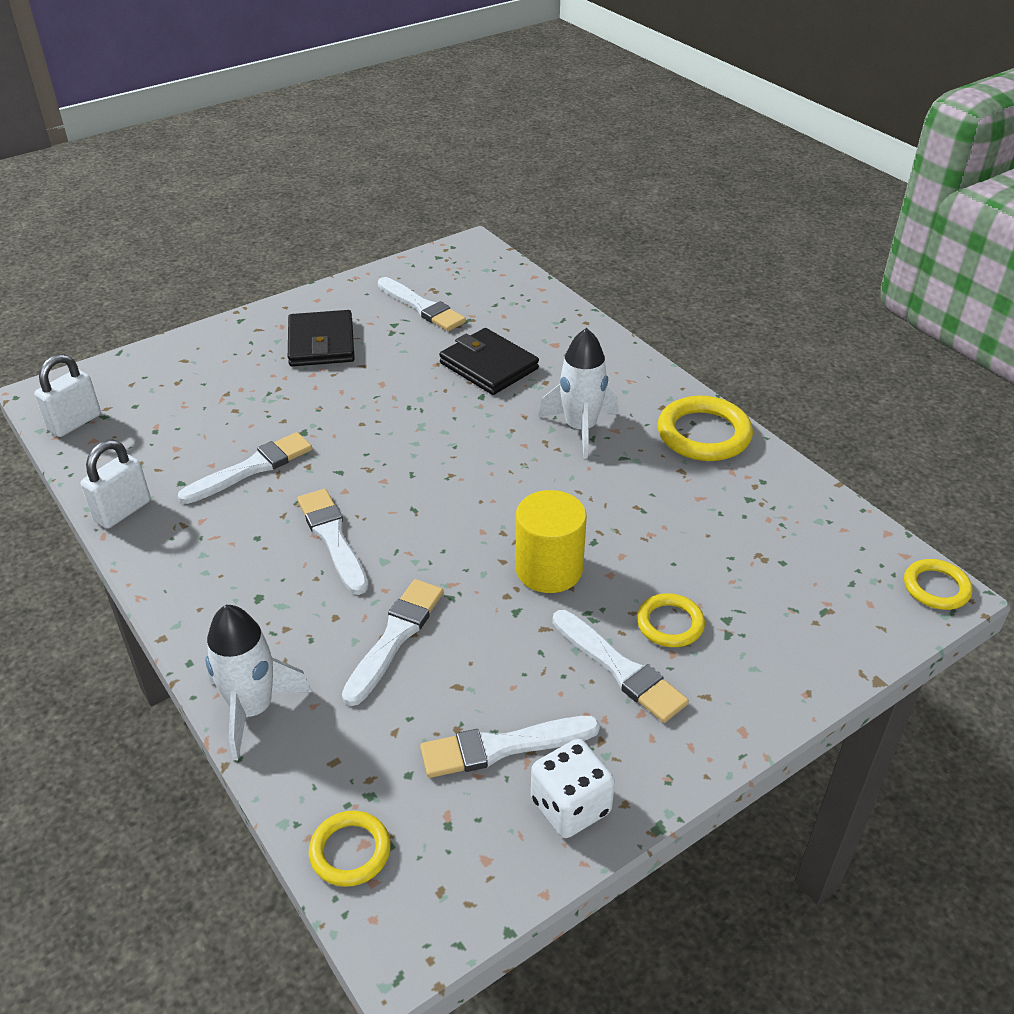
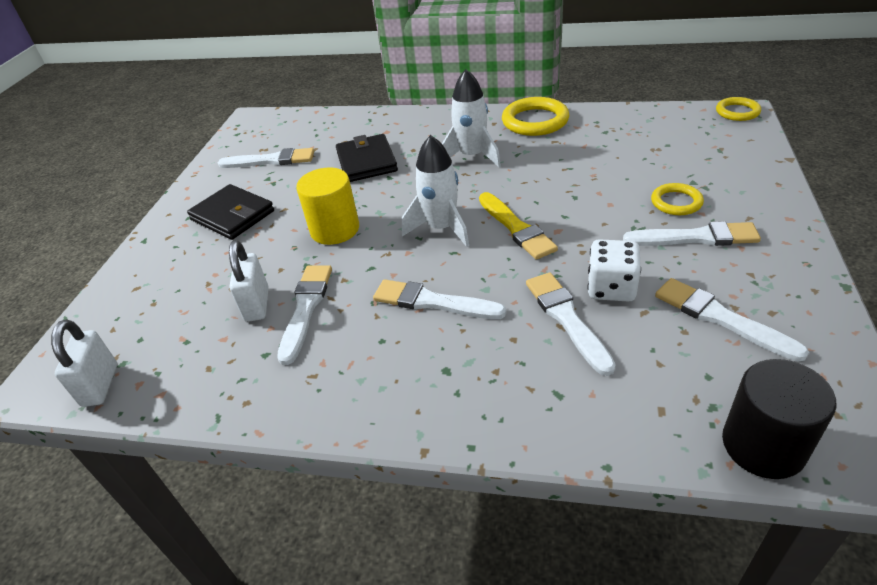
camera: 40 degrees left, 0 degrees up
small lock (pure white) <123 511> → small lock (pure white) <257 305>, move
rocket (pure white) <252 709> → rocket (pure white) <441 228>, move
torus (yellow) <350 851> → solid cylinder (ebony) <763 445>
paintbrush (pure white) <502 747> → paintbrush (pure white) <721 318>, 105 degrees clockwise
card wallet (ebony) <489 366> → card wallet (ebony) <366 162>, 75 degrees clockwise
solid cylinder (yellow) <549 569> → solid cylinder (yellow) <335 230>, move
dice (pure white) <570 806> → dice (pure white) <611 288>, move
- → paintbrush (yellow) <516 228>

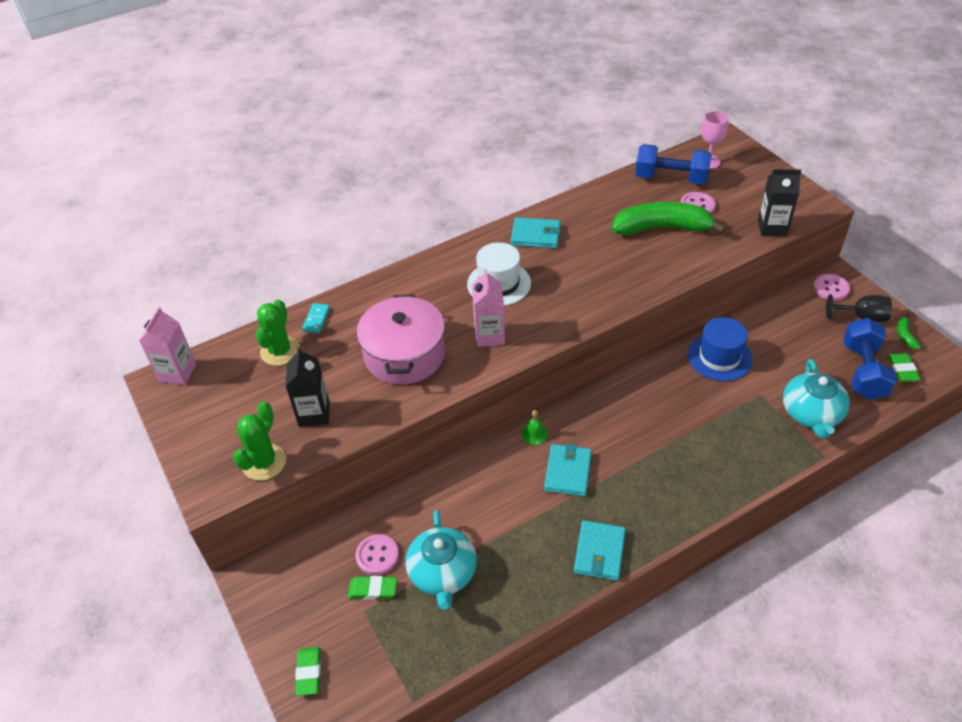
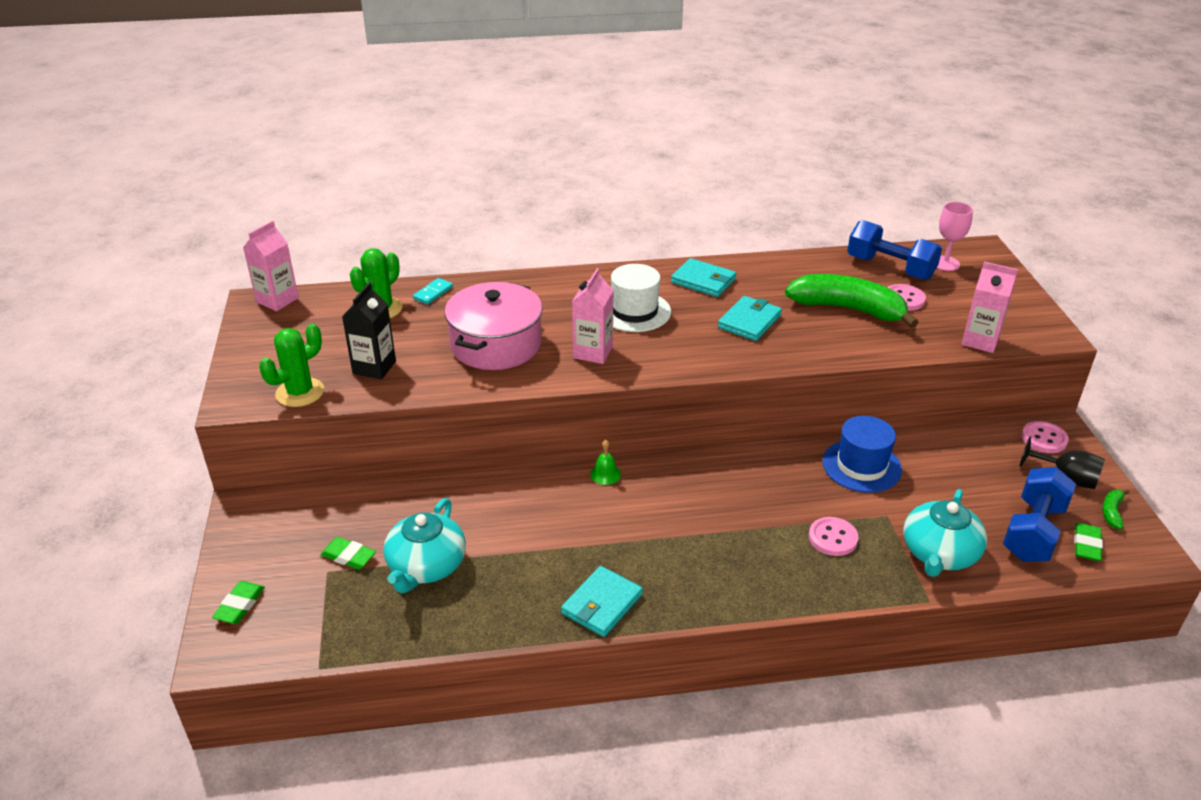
camera: 20 degrees right, 10 degrees down
sewing button (rosy) <377 555> → sewing button (rosy) <833 538>, move
card wallet (aqua) <568 472> → card wallet (aqua) <749 321>, move
milk carton (ebony) <772 228> → milk carton (rosy) <980 341>

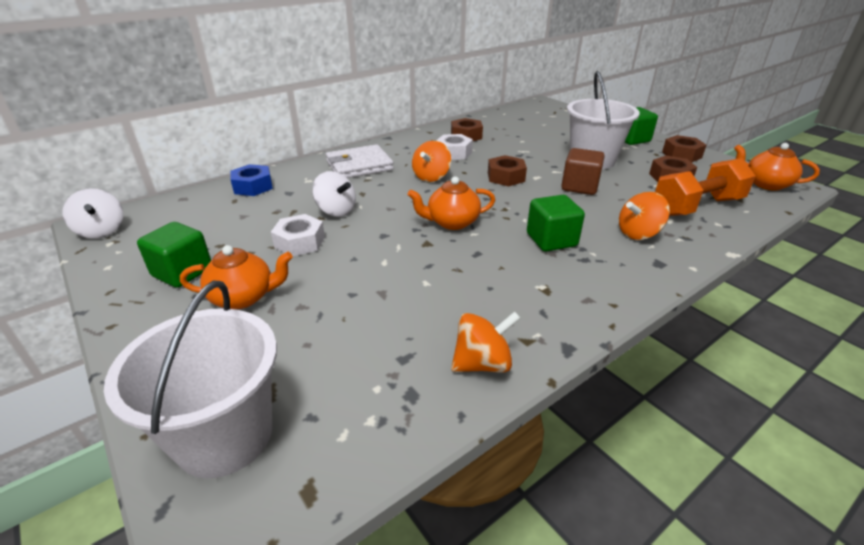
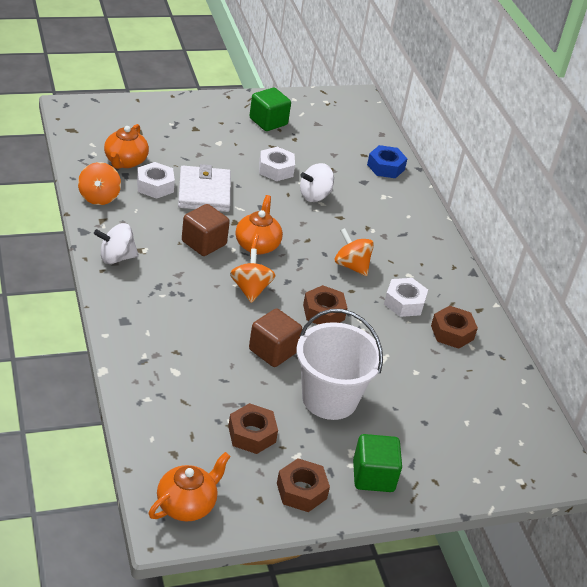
camera: 105 degrees right, 5 degrees up
toy top (pure white) <101 231> → toy top (pure white) <116 258>, move
sand bucket (pure white) <224 435> → -
tea pot (orange-coloured) <244 297> → tea pot (orange-coloured) <125 162>, move
card wallet (pure white) <359 165> → card wallet (pure white) <204 192>, move
block (green) <551 240> → -
toy top (orange-coloured) <638 233> → toy top (orange-coloured) <250 289>, move
free weight (orange-coloured) <696 207> → -
- → hexagon nut (pure white) <155 186>
- → block (dark brown) <204 243>

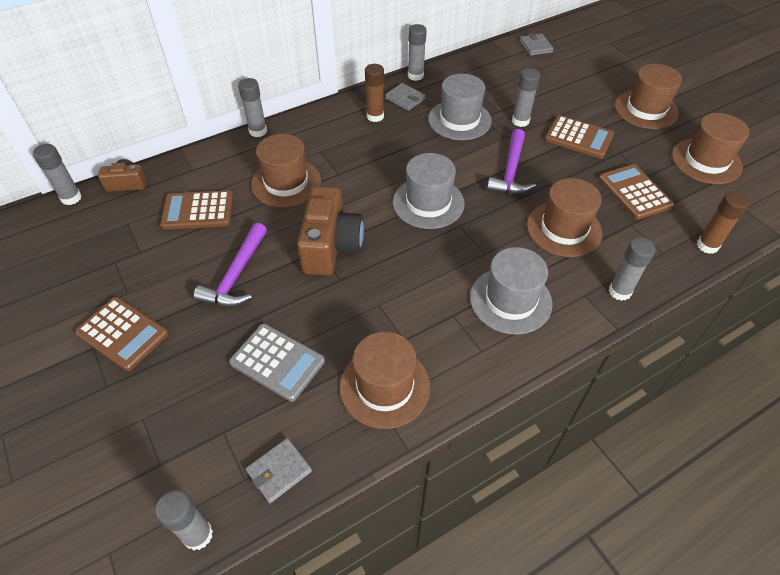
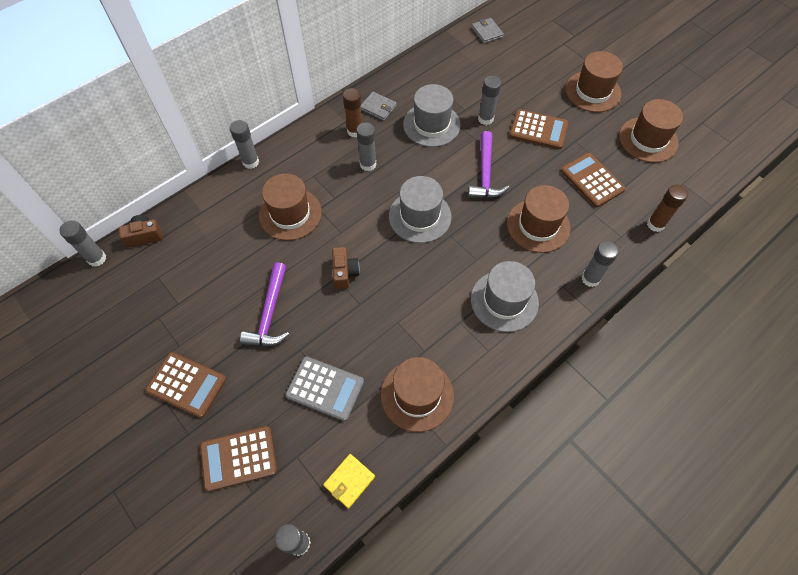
camera: 10 degrees left, 10 degrees up
calculator (dark brown) <198 211> → calculator (dark brown) <239 458>, move
card wallet (ash-grey) <279 471> → card wallet (yellow) <349 481>
camera (dark brown) <331 246> → camera (dark brown) <345 272>, x0.53
glue (ash-grey) <415 76> → glue (ash-grey) <368 164>, move

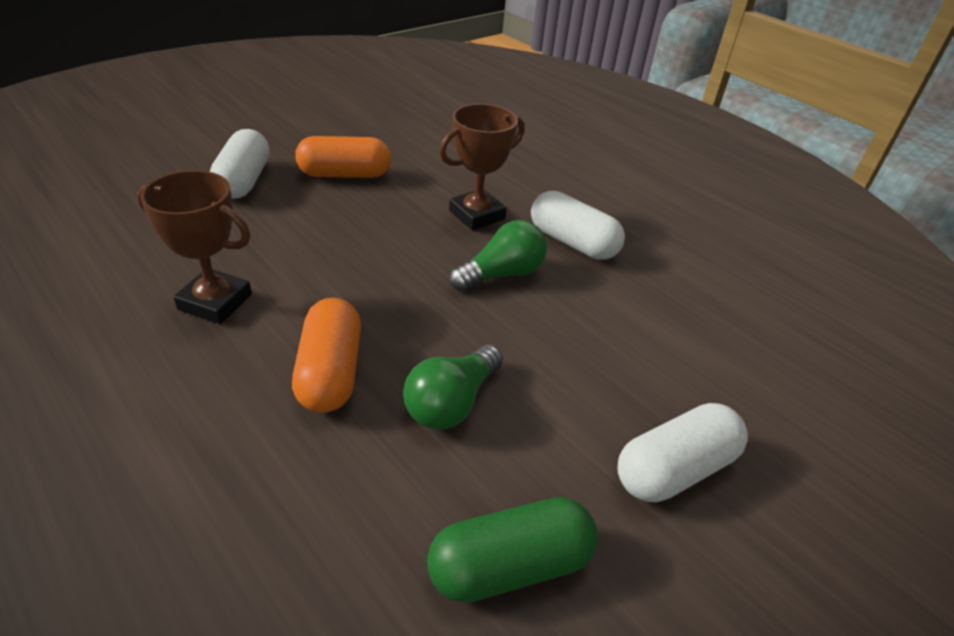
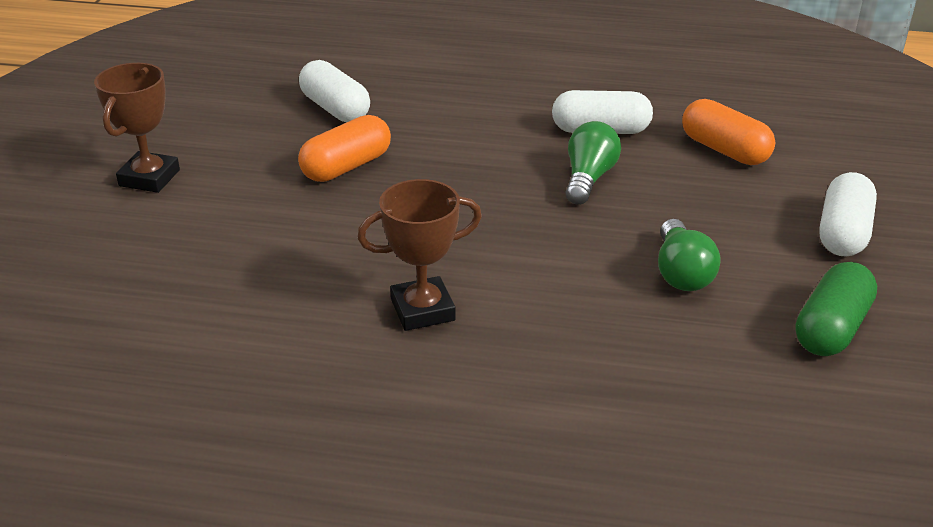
camera: 35 degrees left, 5 degrees down
pill shape (pure white) <244 181> → pill shape (pure white) <335 109>, move
pill shape (orange-coloured) <330 372> → pill shape (orange-coloured) <724 150>, move
prize cup (dark brown) <477 215> → prize cup (dark brown) <149 178>, move

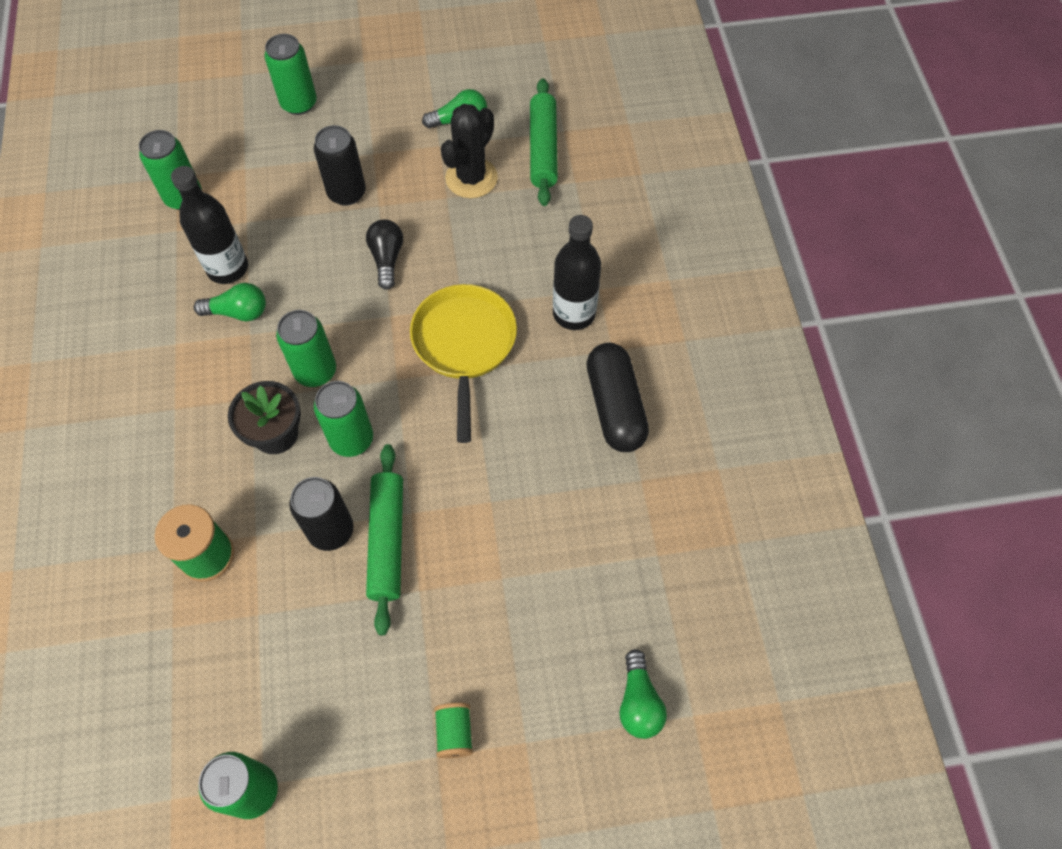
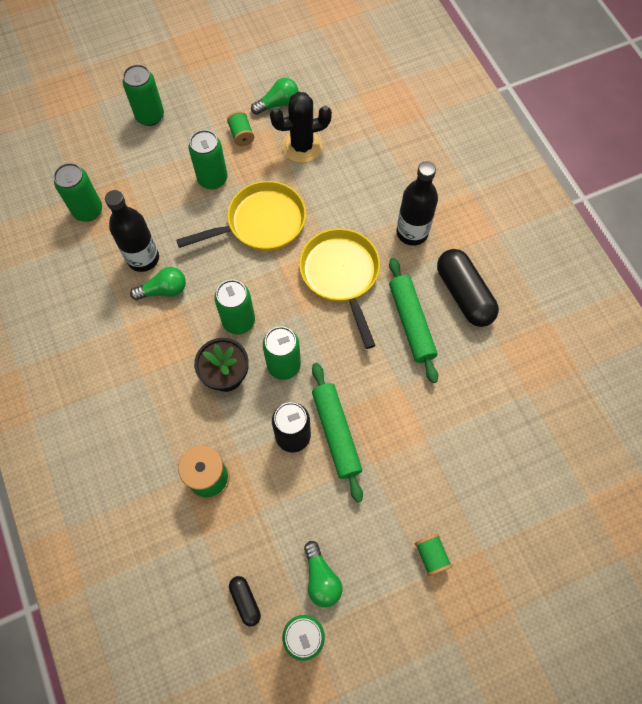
camera: 15 degrees left, 5 degrees up
tin (ebony) <347 193> → tin (green) <212 179>
lightbulb (ebony) <387 259> → skillet (yellow) <261 223>
saguaro cactus (ebony) <471 178> → saguaro cactus (ebony) <302 146>, 60 degrees clockwise
dough roller (green) <543 149> → dough roller (green) <411 322>, move
lightbulb (green) <638 702> → lightbulb (green) <321 578>, move
- → spool (green) <241 135>
- → pill shape (ebony) <245 601>

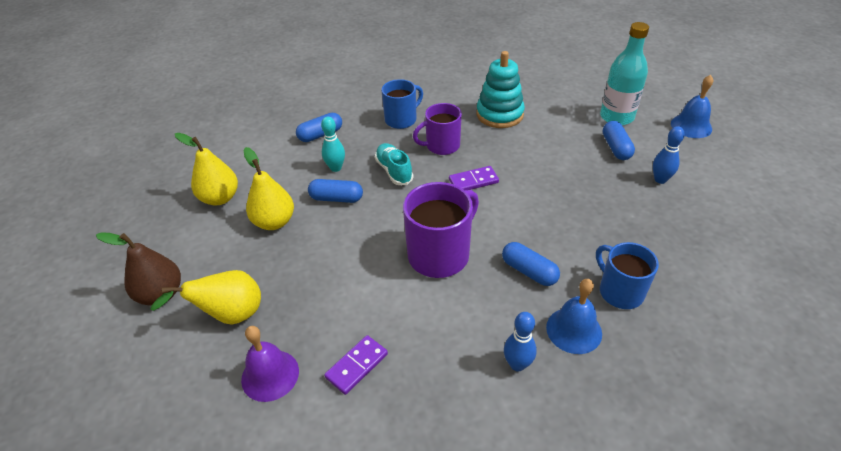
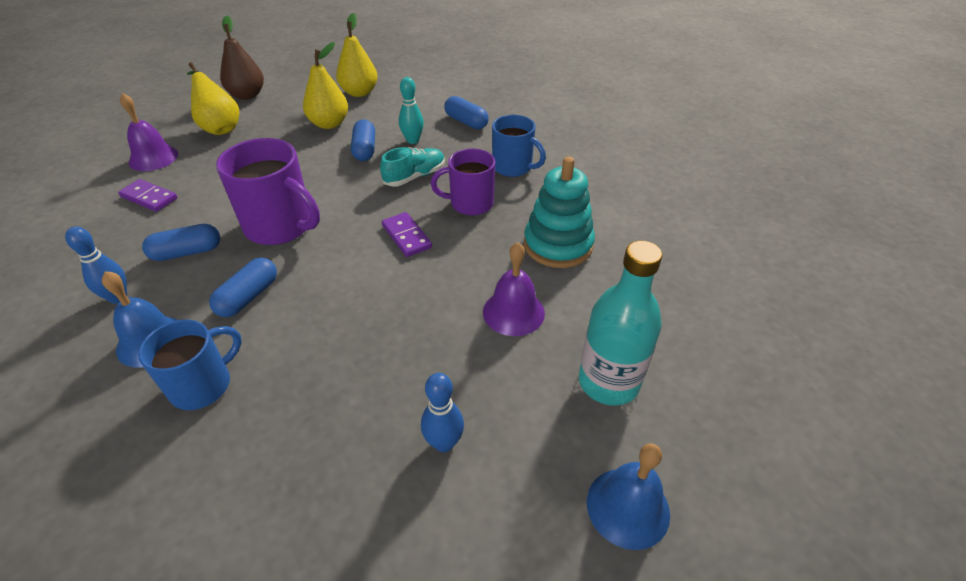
camera: 75 degrees right, 0 degrees up
tea mug (royal purple) <441 146> → tea mug (royal purple) <470 203>, 60 degrees counterclockwise
pill shape (cobalt) <616 148> → pill shape (cobalt) <187 252>, move
- → hand bell (royal purple) <513 312>

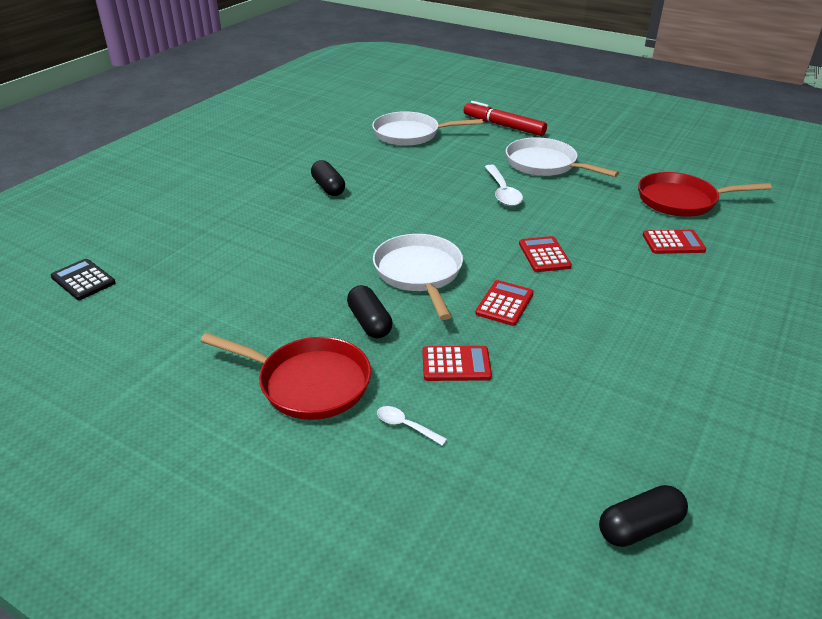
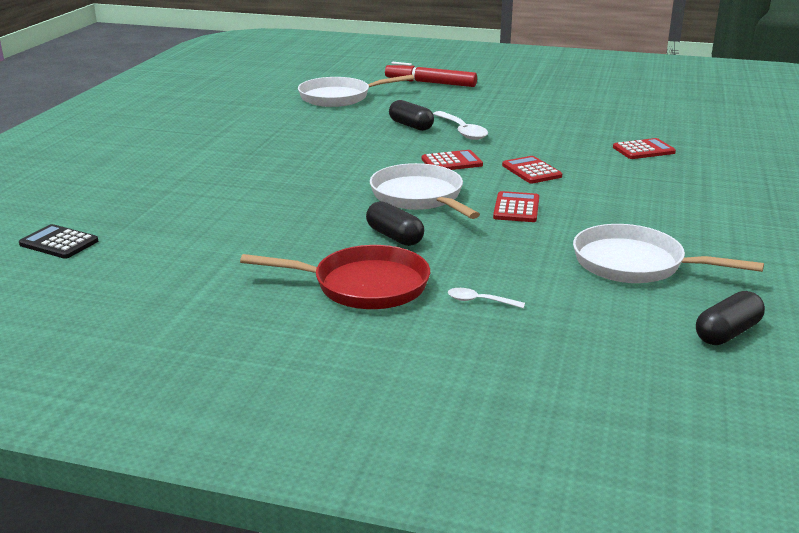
camera: 15 degrees left, 10 degrees down
pill shape (ebony) <328 187> → pill shape (ebony) <411 126>, move
calculator (red) <456 364> → calculator (red) <452 162>, move
skillet (pure white) <545 164> → skillet (pure white) <635 264>, move
skillet (red) <682 201> → -

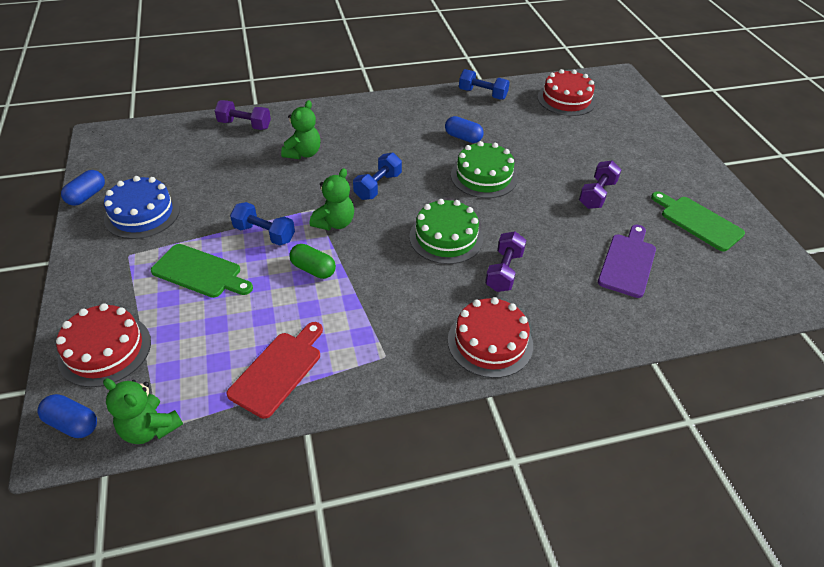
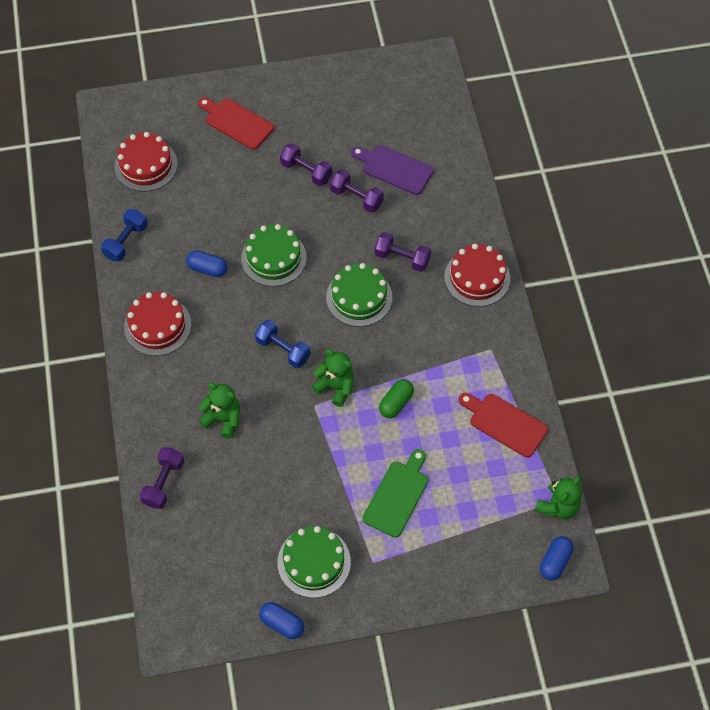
camera: 85 degrees left, 15 degrees up
cake (red) <105 350> → cake (red) <157 326>, move
cake (cobalt) <142 214> → cake (green) <314 562>
free weight (cobalt) <264 234> → -
pill shape (cobalt) <463 137> → pill shape (cobalt) <207 269>, 75 degrees clockwise
bread board (green) <698 221> → -
- → bread board (red) <237 122>
- → free weight (royal purple) <356 198>

